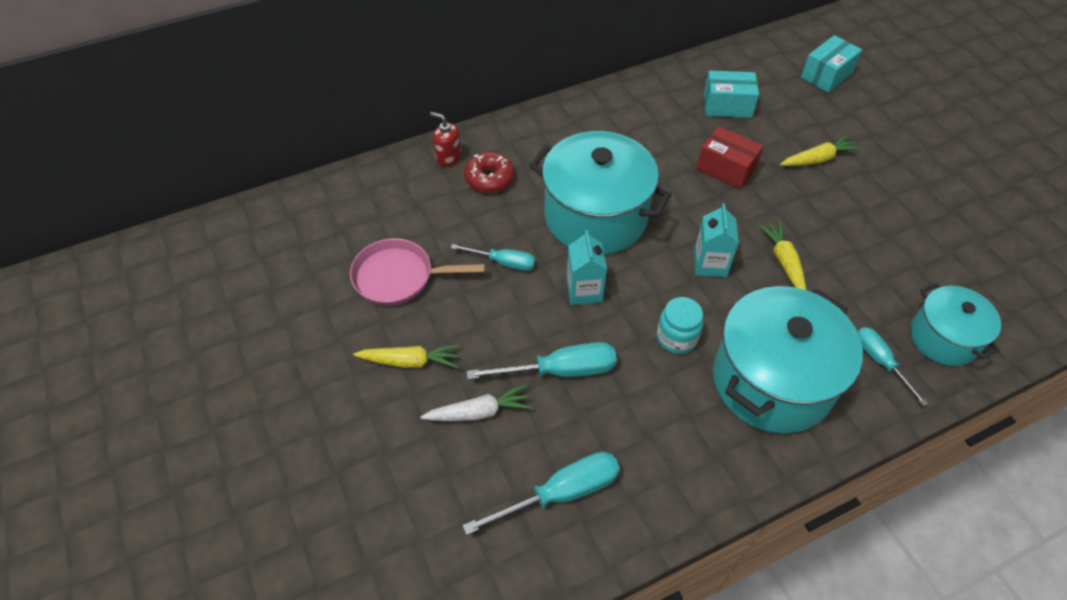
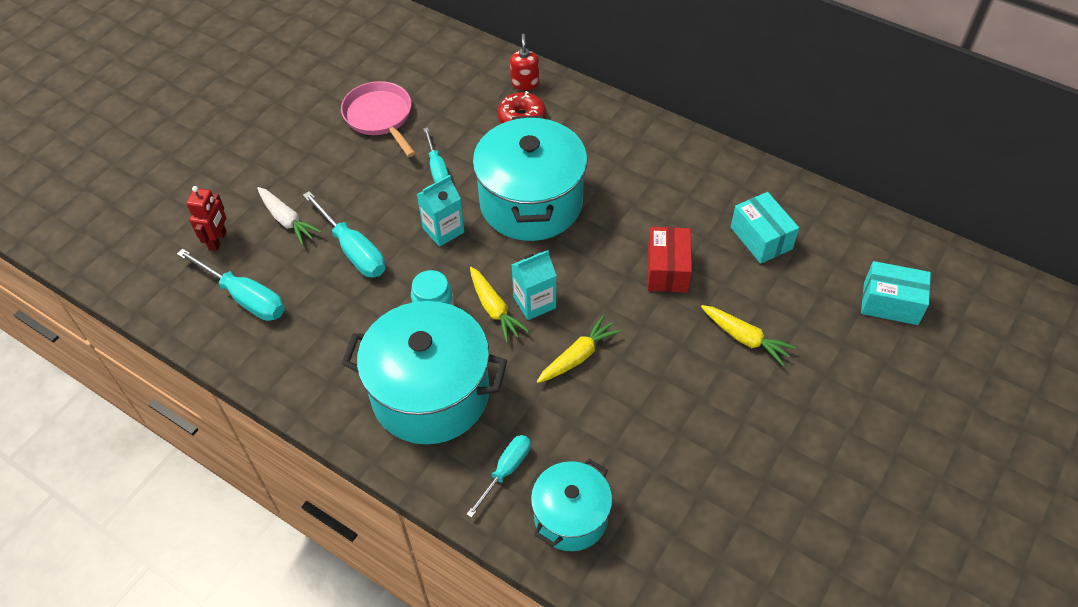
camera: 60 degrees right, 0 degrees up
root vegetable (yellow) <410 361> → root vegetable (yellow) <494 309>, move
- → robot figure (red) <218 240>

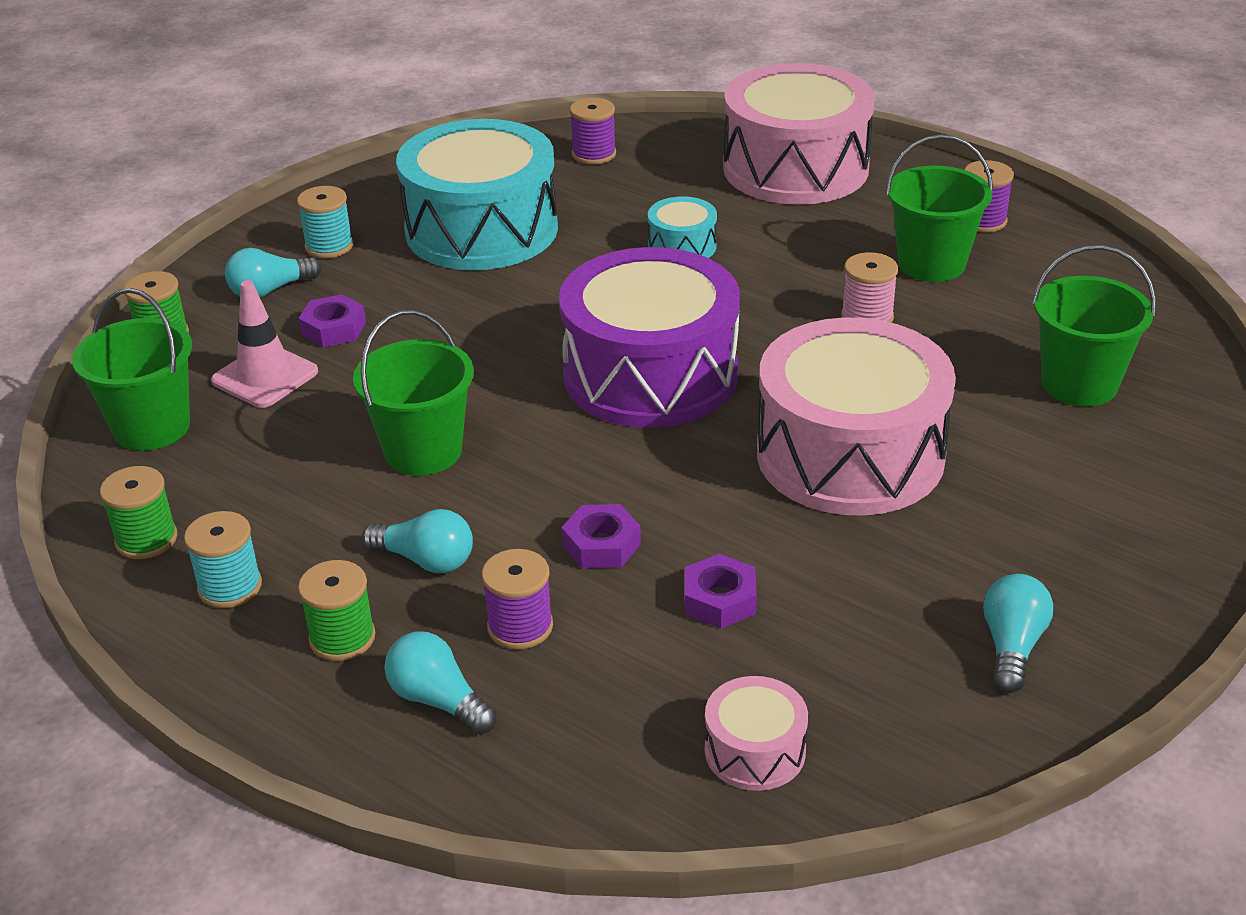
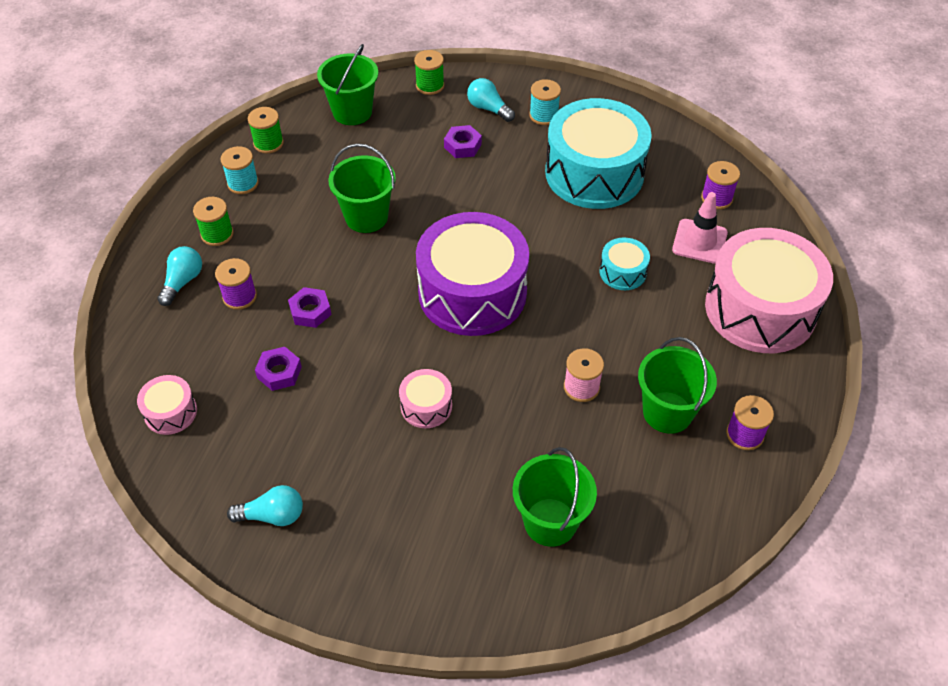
camera: 70 degrees right, 15 degrees up
road cone (rosy) <265 376> → road cone (rosy) <699 241>, move
lightbulb (aqua) <425 560> → -
snare drum (rosy) <850 455> → snare drum (rosy) <426 406>, x0.44

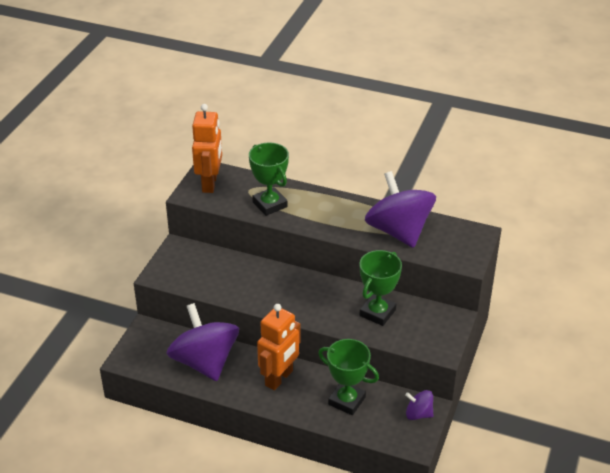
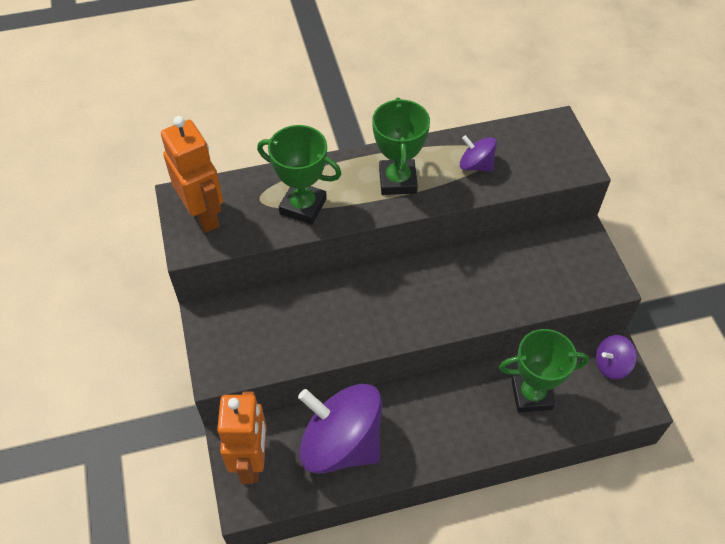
camera: 35 degrees left, 15 degrees up
robot figure (orange-coloured) <279 378> → robot figure (orange-coloured) <252 461>, move
prize cup (green) <377 313> → prize cup (green) <397 181>, move
toy top (royal purple) <398 231> → toy top (royal purple) <476 165>, x0.45

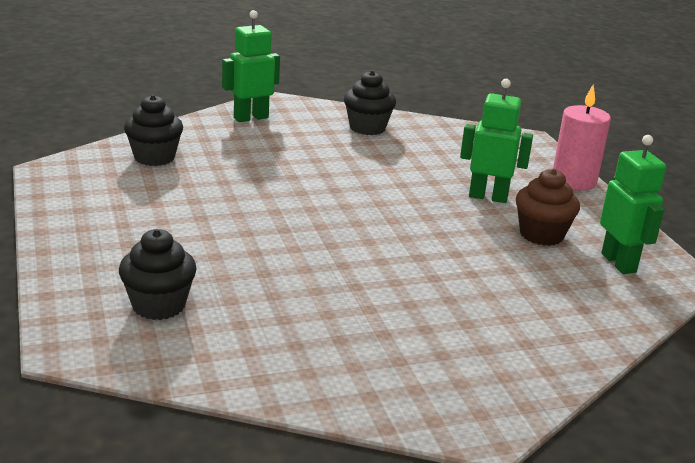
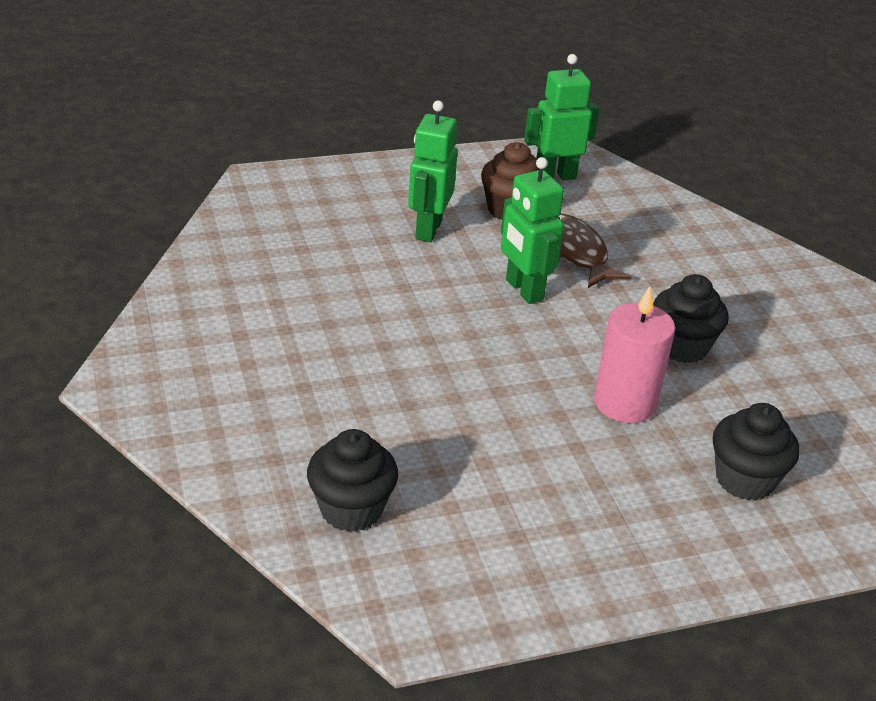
camera: 90 degrees left, 10 degrees up
robot figure (green) <251 118> → robot figure (green) <523 290>, move
fairy cake (ebony) <367 128> → fairy cake (ebony) <682 346>, move
candle (rosy) <573 181> → candle (rosy) <625 403>, move
- → fish figure (dark brown) <575 252>

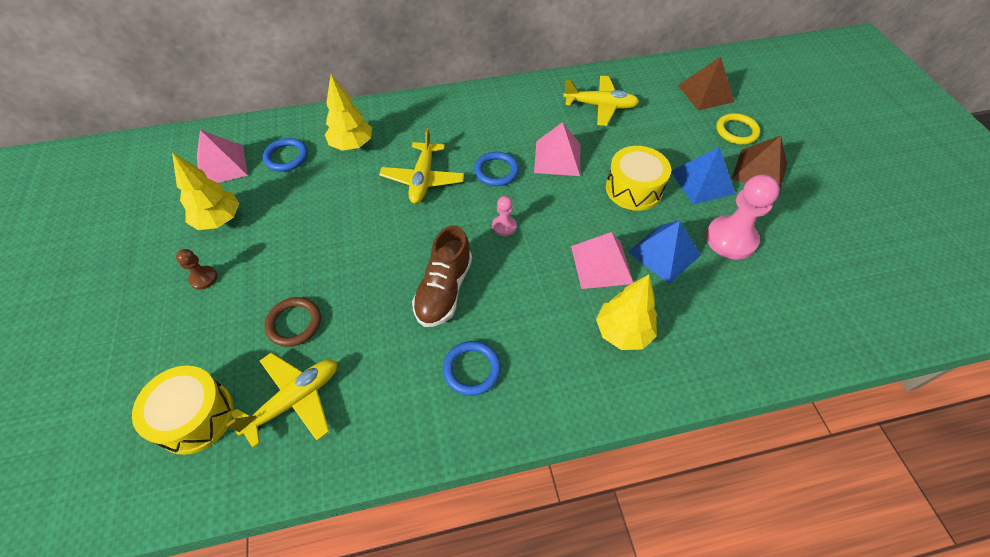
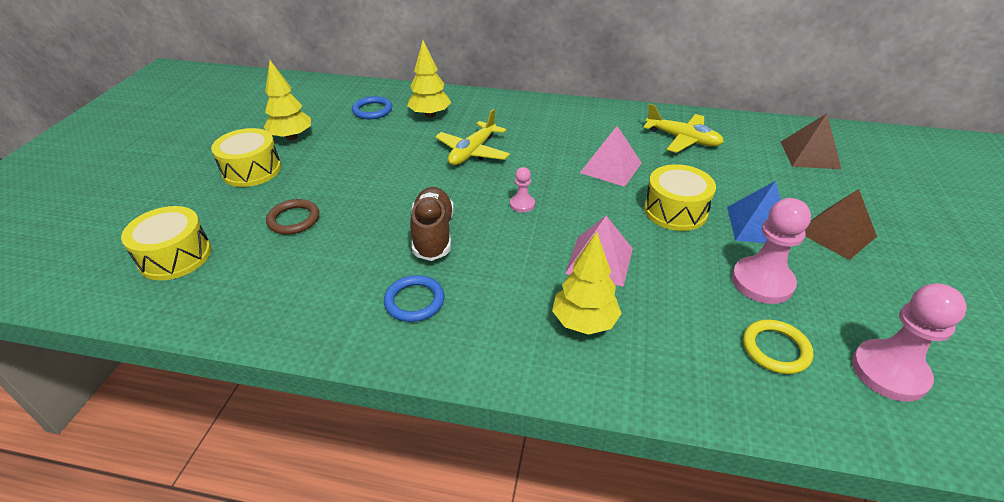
camera: 25 degrees right, 15 degrees down
pawn (dark brown) <203 278> → snare drum (yellow) <252 170>
solid pyramid (rosy) <221 165> → -
toy plane (yellow) <295 400> → -
sneaker (dark brown) <444 290> → sneaker (dark brown) <433 234>, 135 degrees clockwise
torus (cobalt) <496 171> → -
solid pyramid (cobalt) <664 253> → -
torus (yellow) <736 131> → torus (yellow) <775 349>, move
- → pawn (rosy) <889 372>

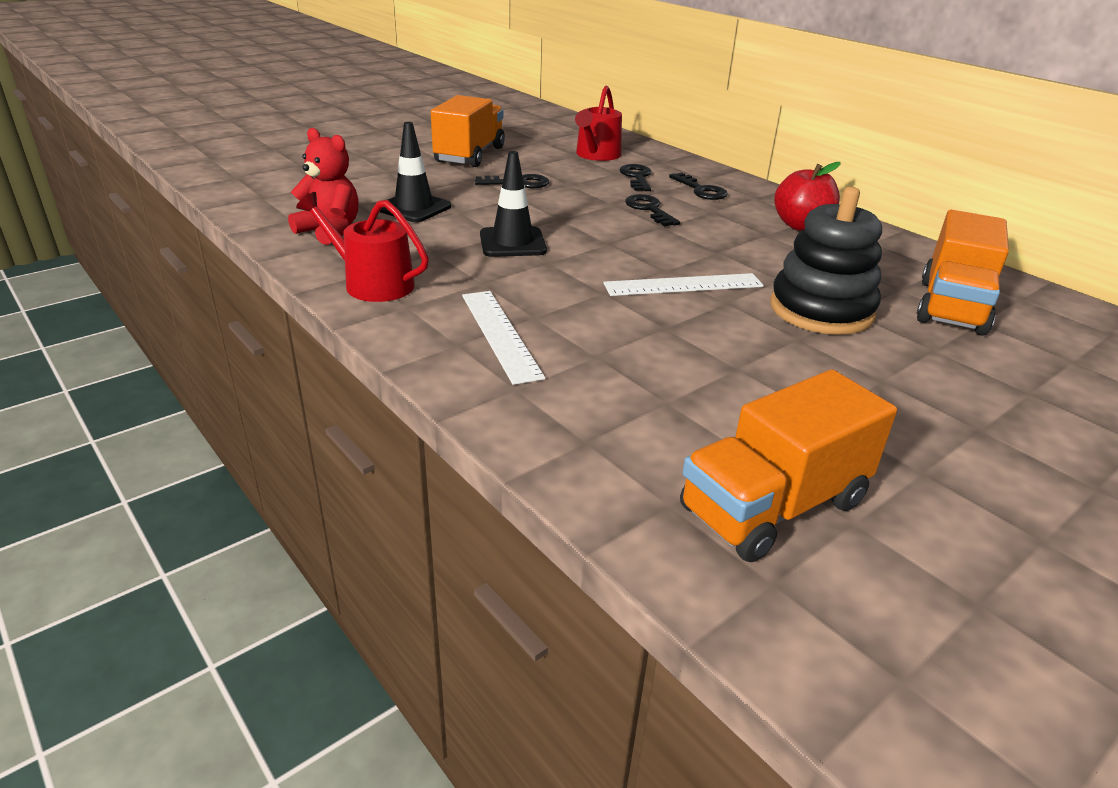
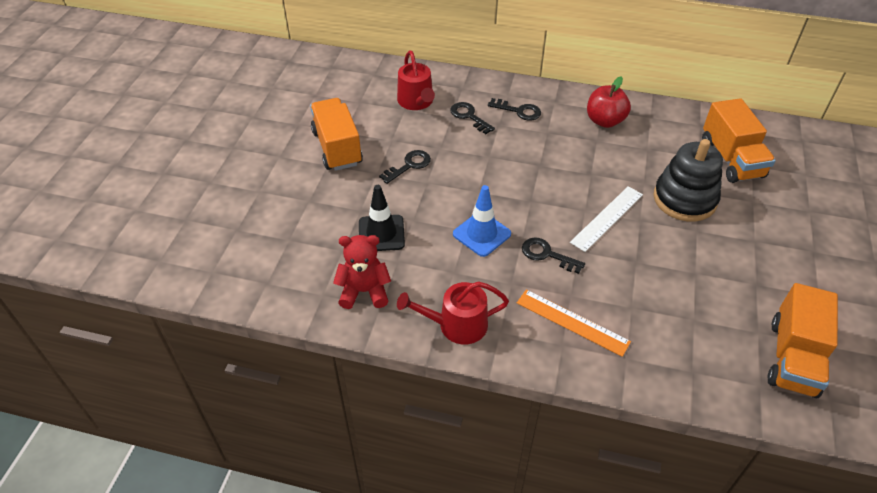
camera: 35 degrees left, 15 degrees up
ruler (pure white) <500 334> → ruler (orange-coloured) <572 322>
road cone (ebony) <512 243> → road cone (cobalt) <481 234>
door key (ebony) <649 209> → door key (ebony) <547 255>, move

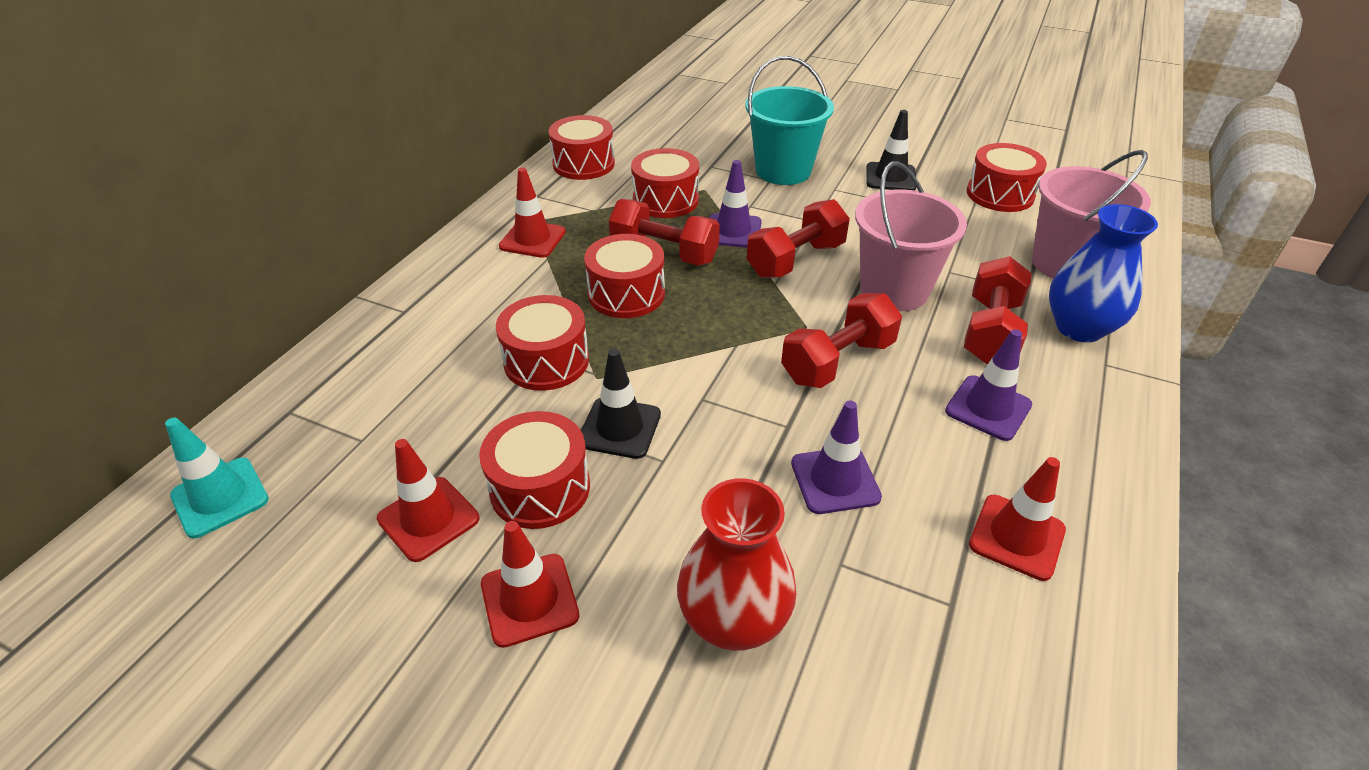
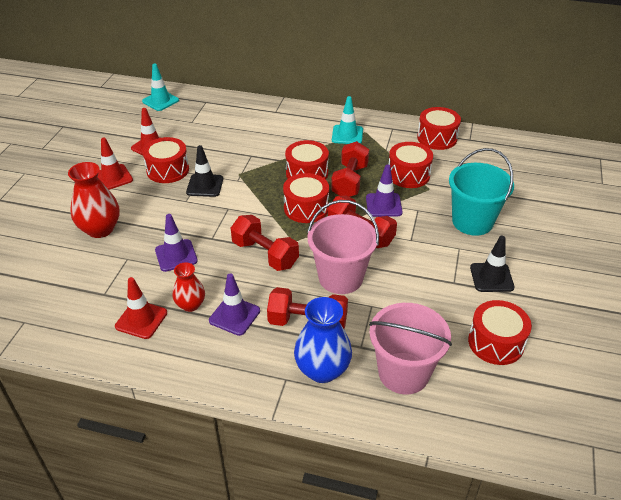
camera: 80 degrees right, 0 degrees up
snare drum (red) <546 361> → snare drum (red) <306 208>, move
road cone (red) <532 239> → road cone (aqua) <347 135>
- → vase (red) <190 305>

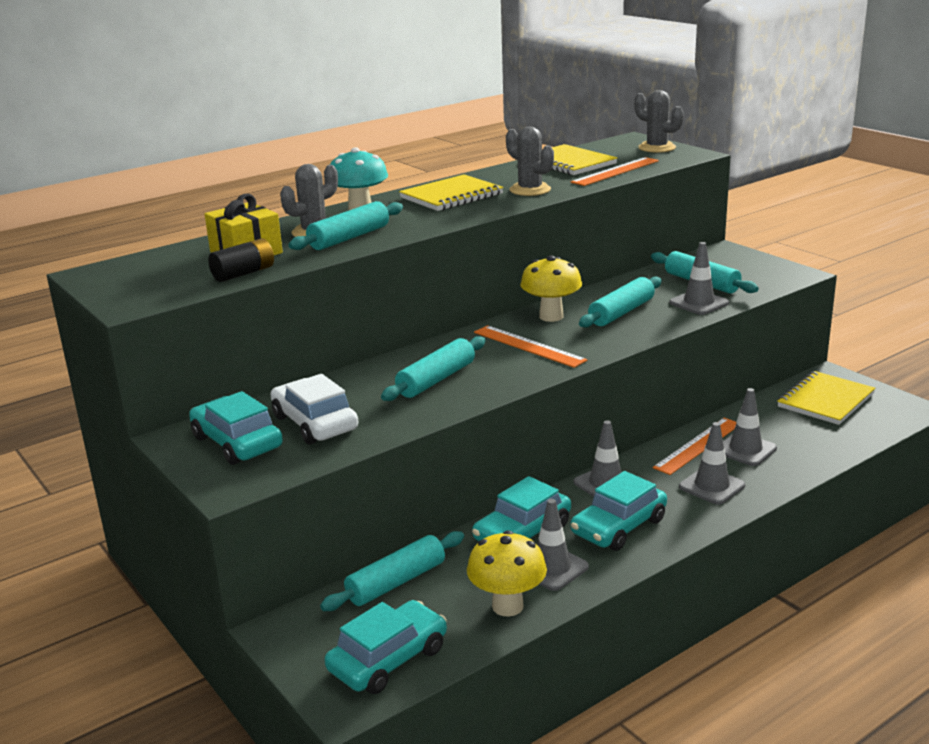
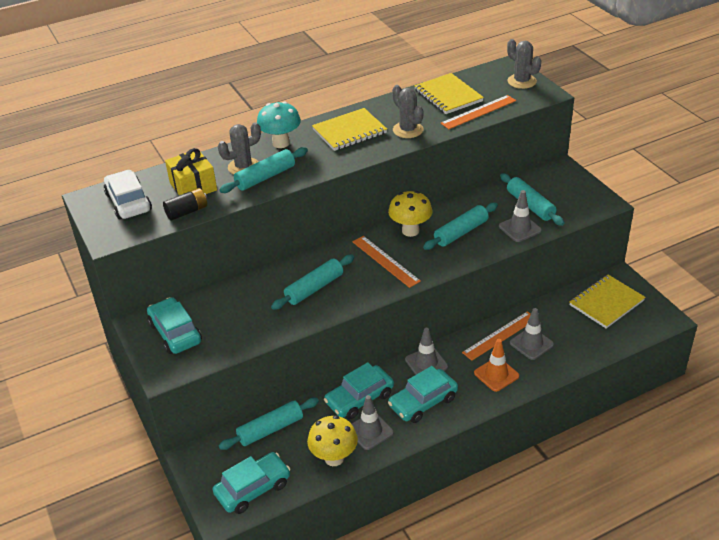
camera: 10 degrees right, 15 degrees up
car (pure white) <315 423> → car (pure white) <128 202>, move
road cone (ash-grey) <712 486> → road cone (orange-coloured) <496 374>

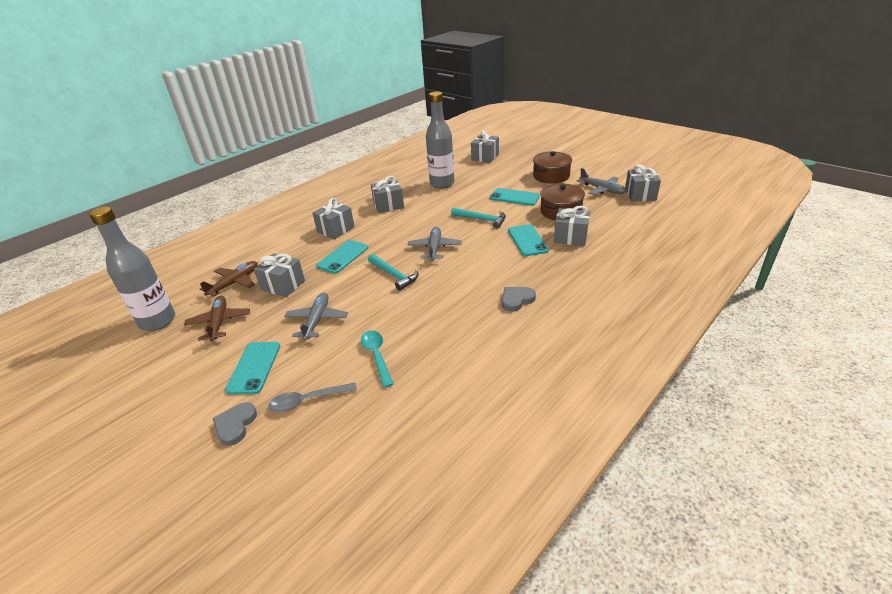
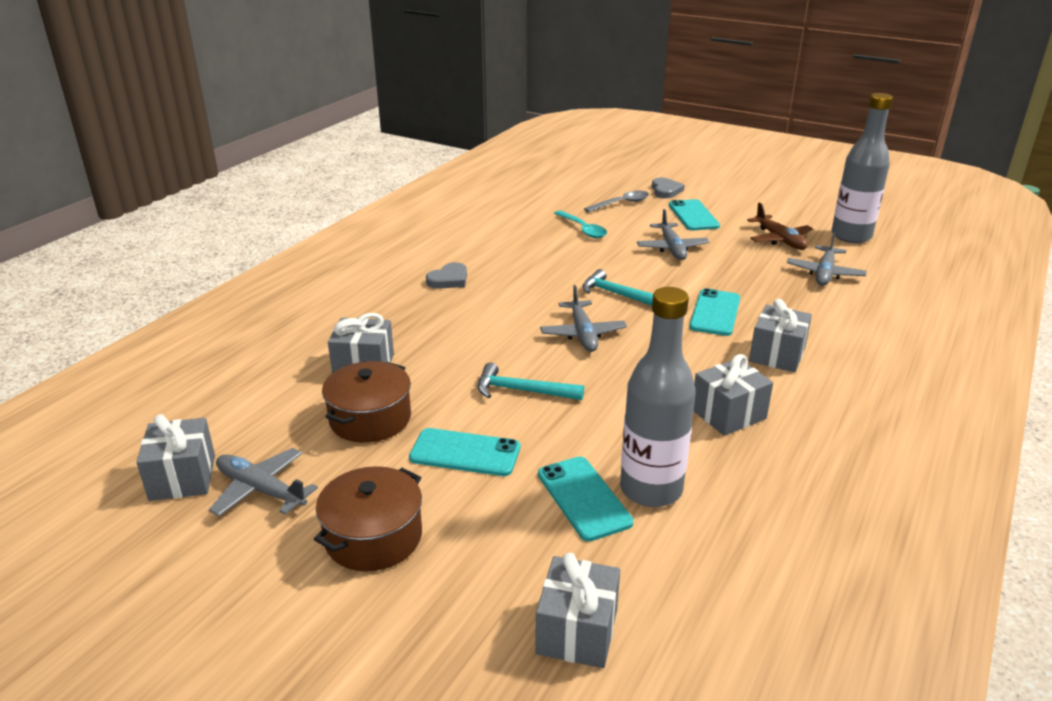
camera: 165 degrees right, 5 degrees down
toy plane (dark brown) <234 283> → toy plane (ash-grey) <824 273>
present (ash-grey) <283 285> → -
smartphone (aqua) <527 240> → smartphone (aqua) <584 498>, move

